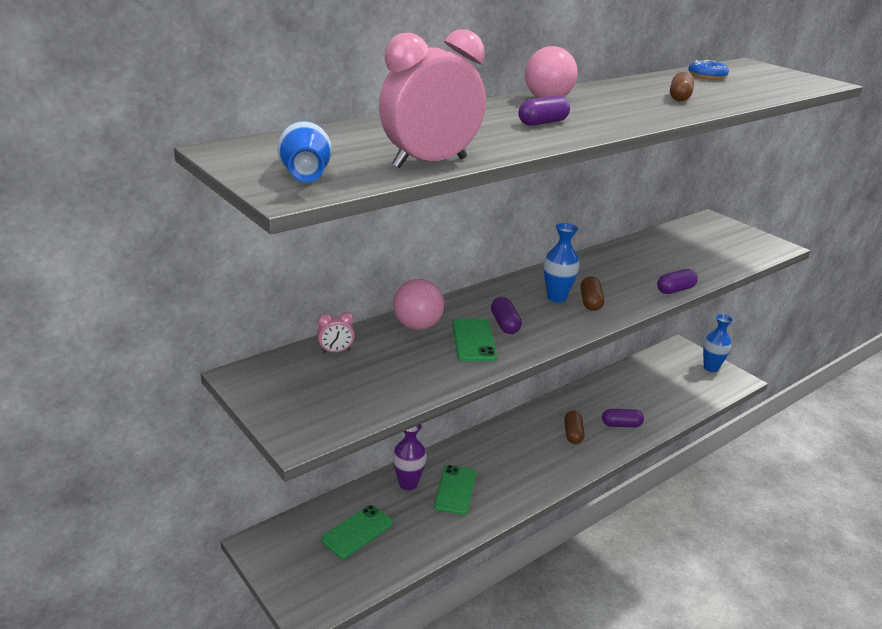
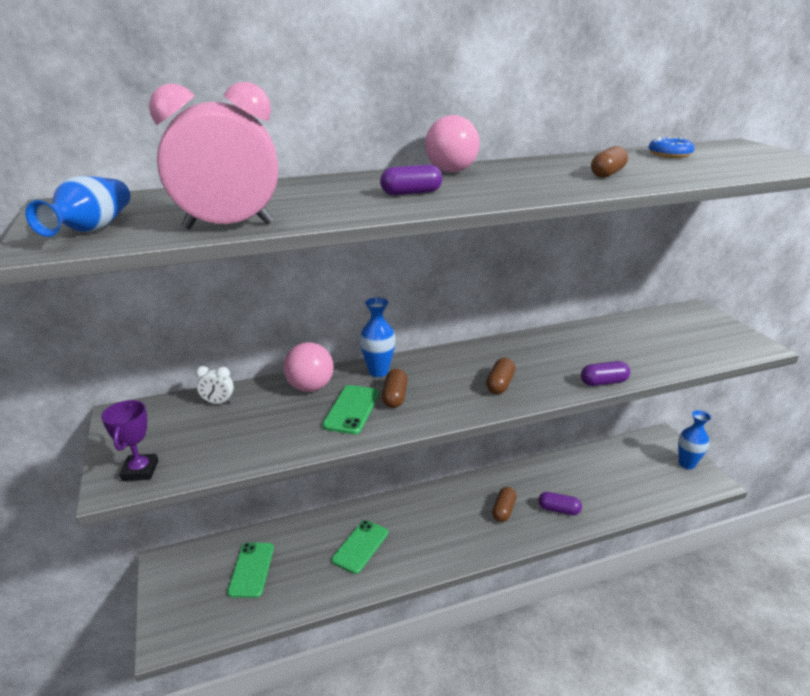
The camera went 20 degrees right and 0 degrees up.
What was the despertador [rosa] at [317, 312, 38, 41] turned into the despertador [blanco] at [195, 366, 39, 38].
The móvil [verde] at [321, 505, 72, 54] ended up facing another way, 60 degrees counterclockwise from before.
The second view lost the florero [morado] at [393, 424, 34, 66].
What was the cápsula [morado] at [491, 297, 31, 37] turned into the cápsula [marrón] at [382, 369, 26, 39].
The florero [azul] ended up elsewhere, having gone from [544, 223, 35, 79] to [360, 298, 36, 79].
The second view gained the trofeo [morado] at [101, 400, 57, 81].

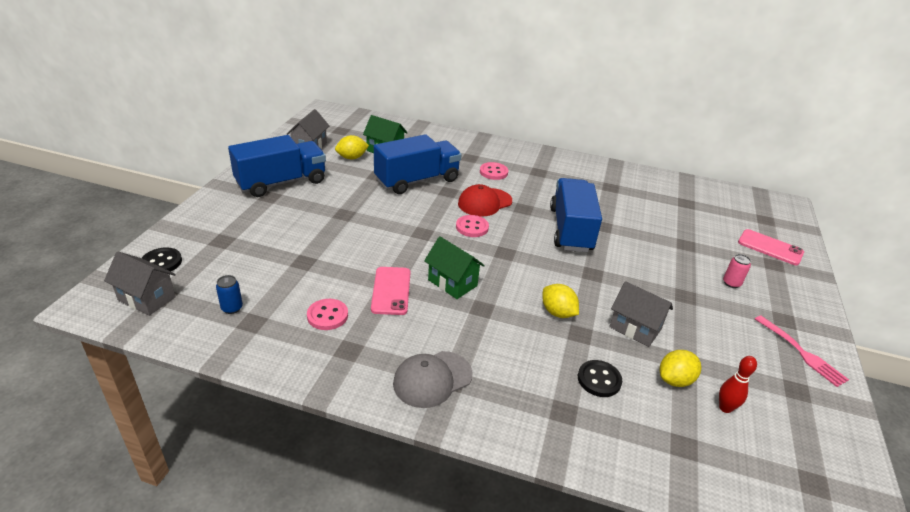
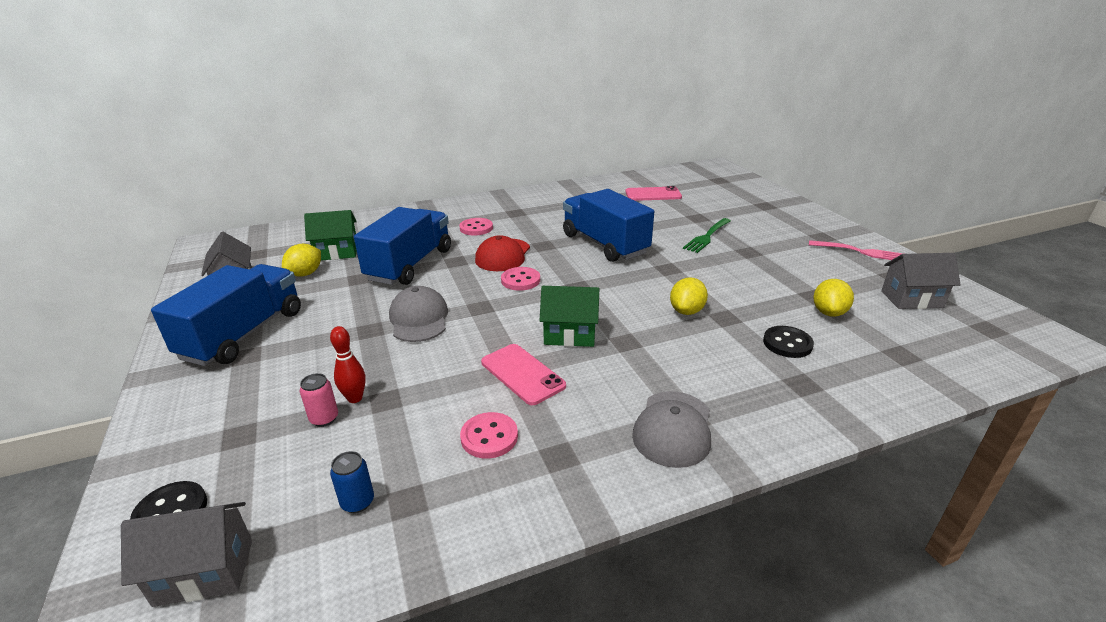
The camera went 35 degrees left and 5 degrees down.
The limón [amarillo] at [542, 284, 37, 34] ended up facing another way, 75 degrees counterclockwise from before.
The casa [gris] ended up elsewhere, having gone from [609, 281, 64, 66] to [881, 253, 80, 56].
The bolo [rojo] ended up elsewhere, having gone from [719, 356, 38, 57] to [330, 326, 36, 77].
The lata [rosa] ended up elsewhere, having gone from [723, 254, 28, 34] to [300, 373, 38, 54].
The móvil [rosa] ended up elsewhere, having gone from [738, 229, 66, 36] to [625, 186, 57, 15].
The second view gained the gorra [gris] at [389, 286, 59, 56].
The second view gained the tenedor [verde] at [683, 218, 48, 35].

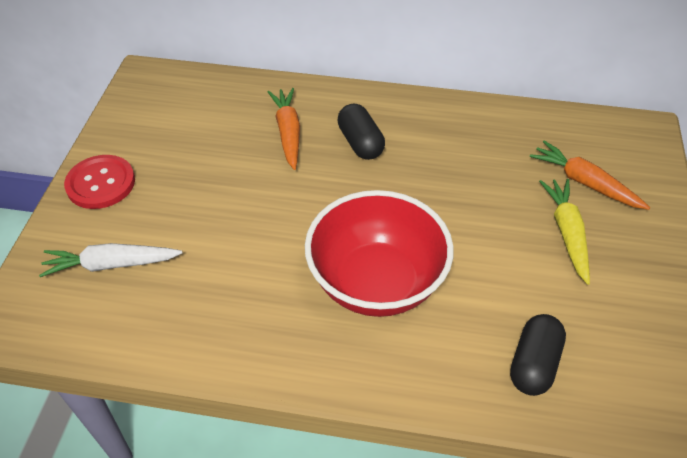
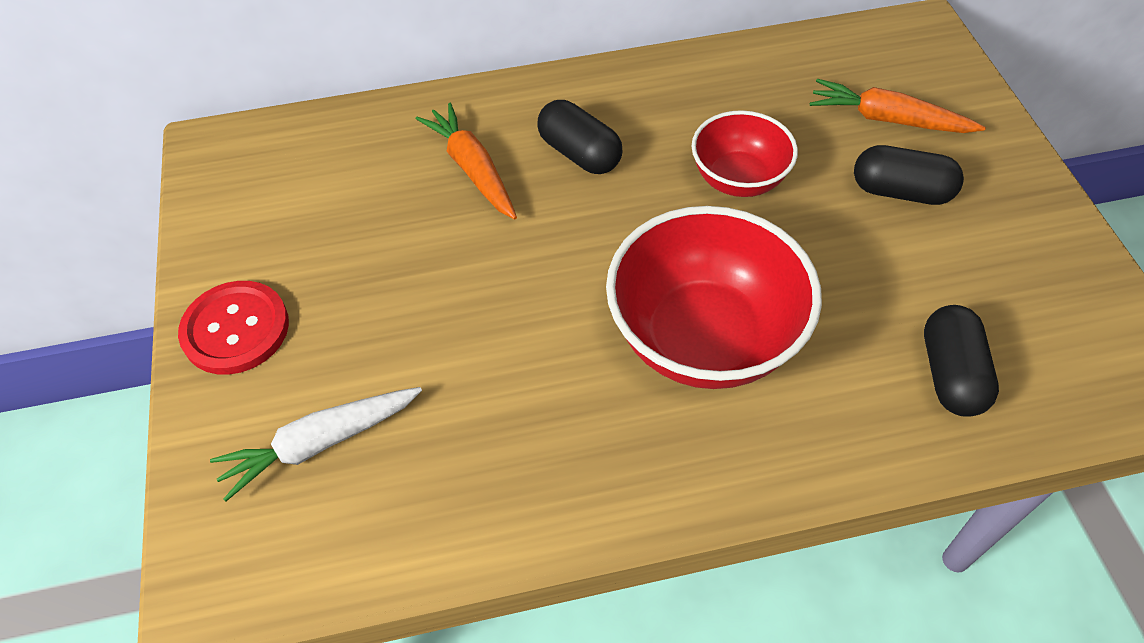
The camera went 20 degrees left and 5 degrees up.
Where the zanahoria [amarillo] stood at [539, 179, 51, 106], the cápsula [negro] came to stand at [854, 145, 110, 60].
The second view gained the cuenco [rojo] at [692, 110, 106, 87].

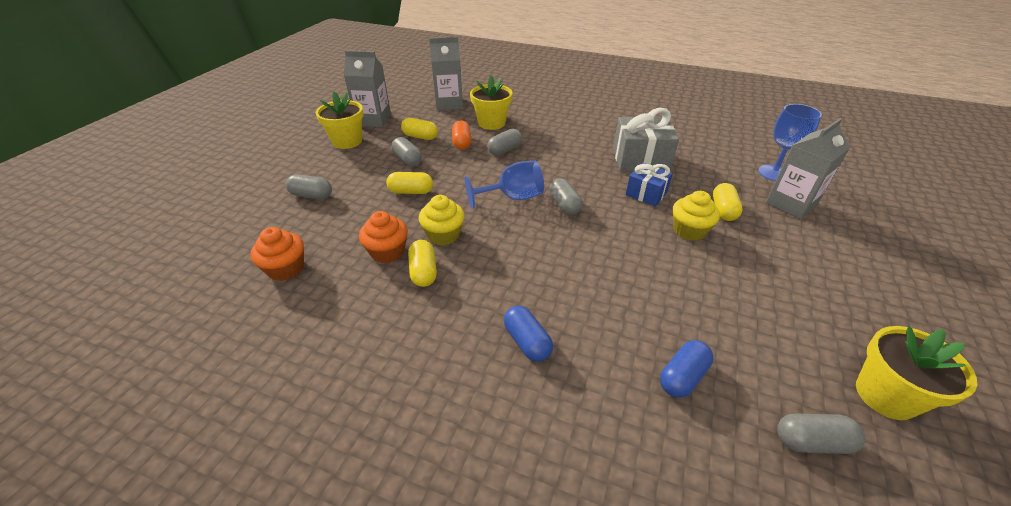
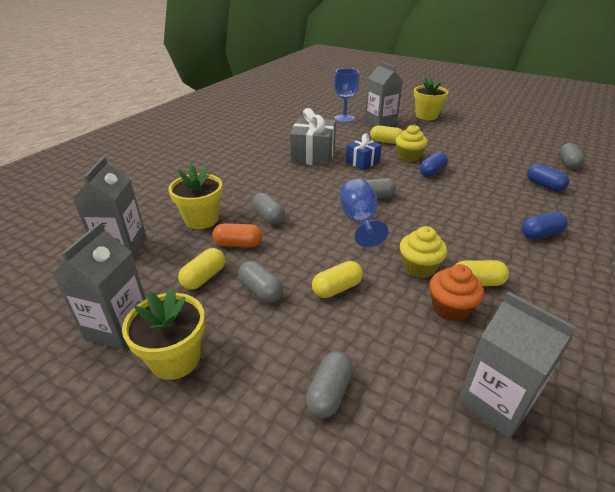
The camera went 80 degrees left and 5 degrees down.
Where the magdalena [naranja] stood at [250, 227, 54, 54], the cartón de leche [gris] came to stand at [458, 292, 118, 148].
The cápsula [amarillo] at [386, 172, 47, 22] ended up facing another way, 45 degrees clockwise from before.
The cápsula [gris] at [391, 137, 31, 29] ended up facing another way, 75 degrees clockwise from before.
The maceta [amarillo] ended up elsewhere, having gone from [856, 326, 122, 94] to [414, 78, 35, 42].
The second view gained the cápsula [azul] at [420, 152, 28, 25].

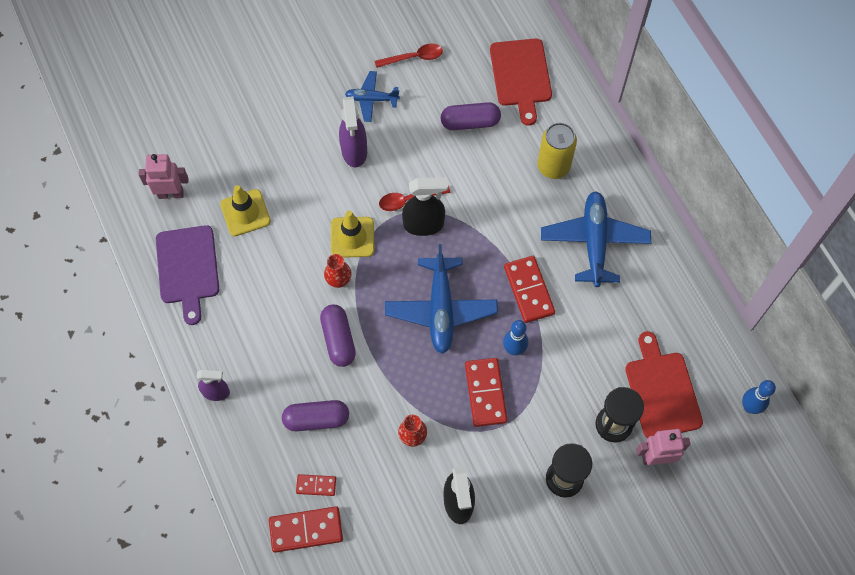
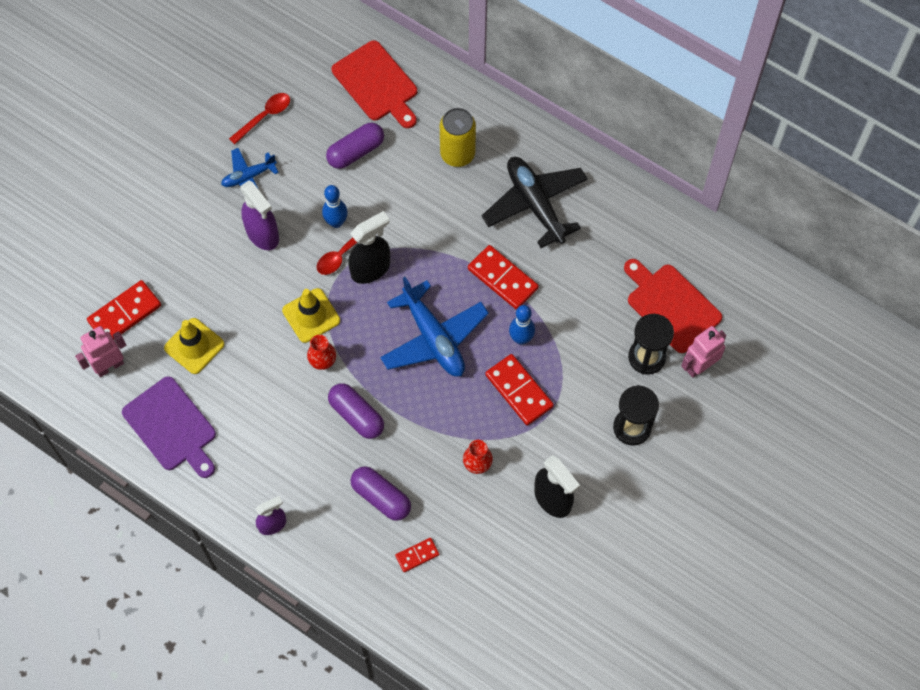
The camera went 30 degrees left and 0 degrees up.
The ficha de dominó [rojo] ended up elsewhere, having gone from [269, 506, 74, 47] to [87, 280, 74, 59].
The cápsula [morado] at [282, 400, 67, 31] ended up facing another way, 75 degrees clockwise from before.
What was the avión [azul] at [541, 191, 110, 96] turned into the avión [negro] at [482, 157, 106, 91].
The bolo [azul] ended up elsewhere, having gone from [742, 380, 34, 34] to [322, 185, 26, 43].

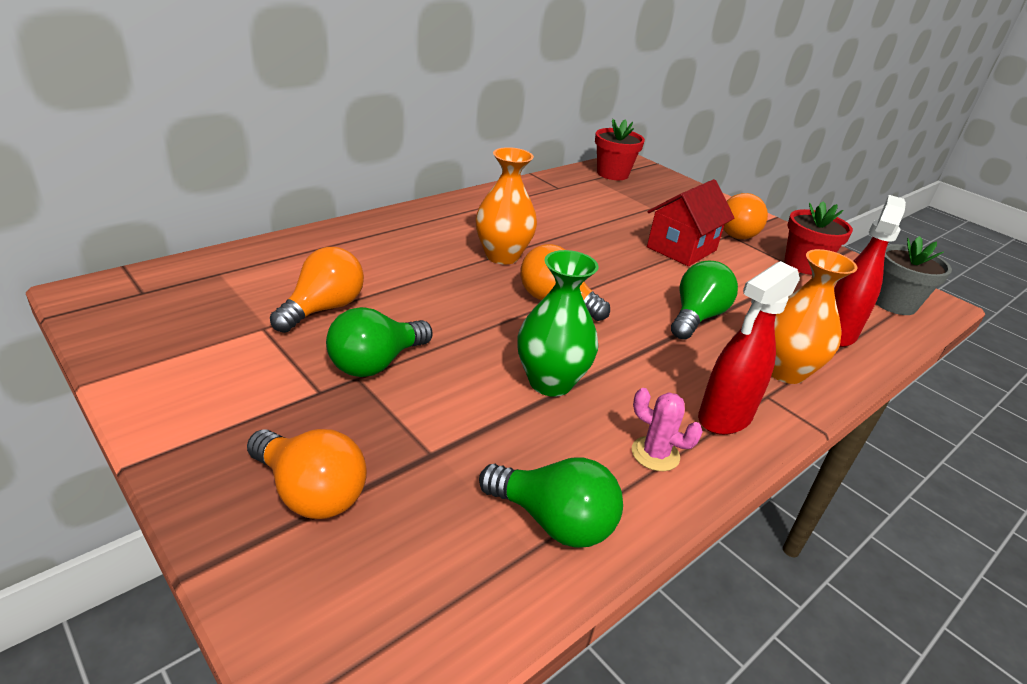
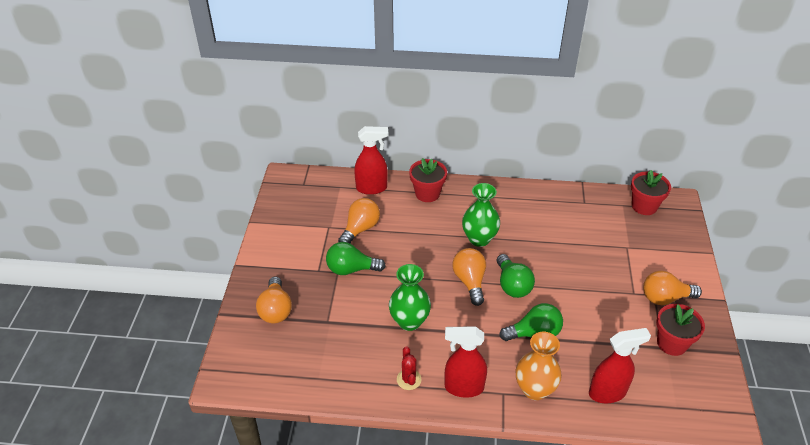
The camera went 50 degrees right and 10 degrees up.
The bombilla [naranja] at [270, 247, 94, 86] ended up facing another way, 45 degrees counterclockwise from before.
What was the florero [naranja] at [475, 147, 62, 117] turned into the florero [verde] at [462, 183, 38, 64].
The bombilla [verde] ended up elsewhere, having gone from [479, 457, 144, 91] to [497, 254, 38, 44].
What was the cactus [rosa] at [632, 388, 71, 83] turned into the cactus [rojo] at [397, 346, 24, 44].
The second view lost the casa [rojo] at [647, 179, 88, 87].
The second view lost the maceta [gris] at [876, 236, 76, 79].
The second view gained the pulverizador [rojo] at [354, 126, 34, 69].
The second view gained the maceta [rojo] at [409, 158, 38, 44].

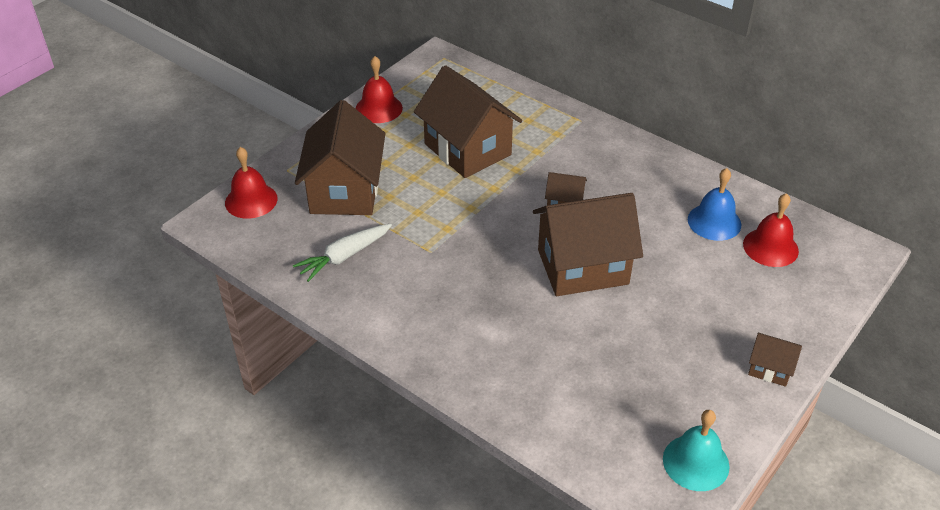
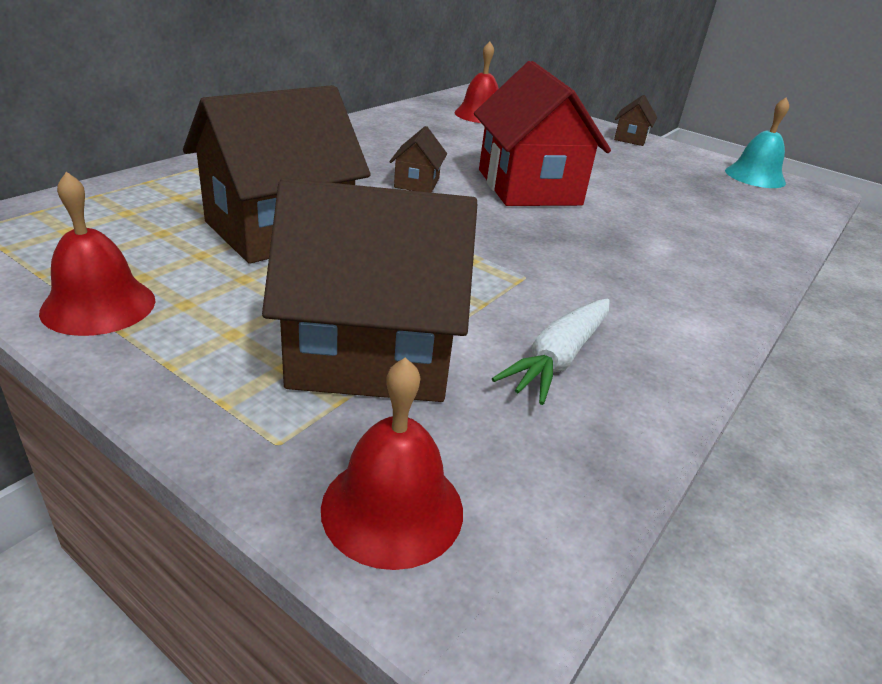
The camera went 95 degrees left and 10 degrees down.
The zanahoria [blanco] at [293, 224, 99, 58] ended up facing another way, 75 degrees clockwise from before.
What was the casa [marrón] at [533, 193, 110, 103] turned into the casa [rojo] at [474, 61, 137, 145].
The second view lost the campana [azul] at [688, 168, 53, 73].

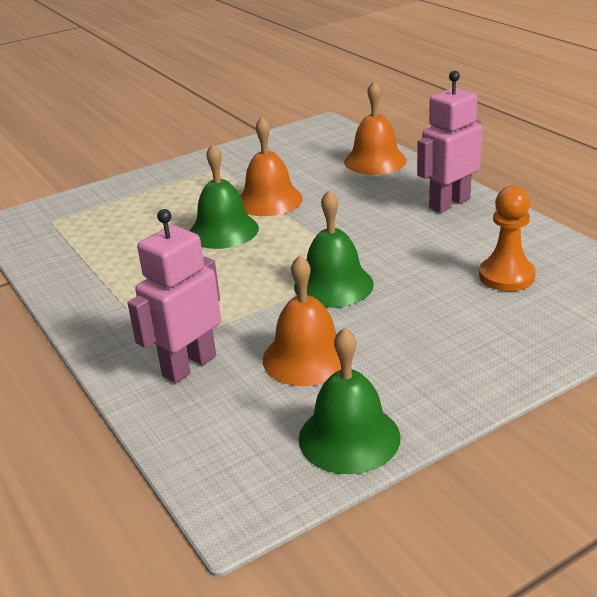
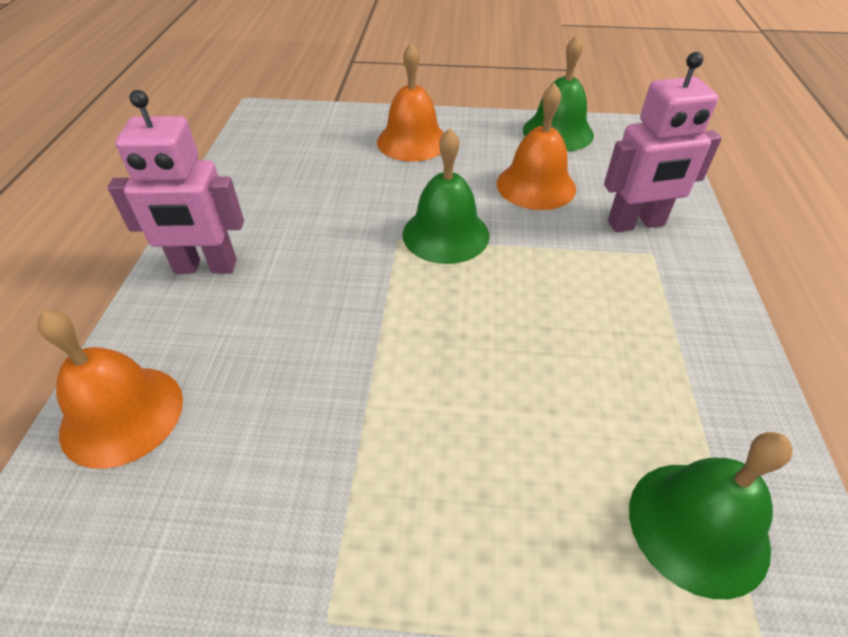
The camera went 145 degrees left and 15 degrees up.
The campana [verde] ended up elsewhere, having gone from [190, 144, 69, 105] to [629, 432, 164, 167].
The campana [naranja] ended up elsewhere, having gone from [240, 117, 63, 99] to [377, 43, 67, 119].
The second view lost the peón [naranja] at [479, 186, 57, 105].

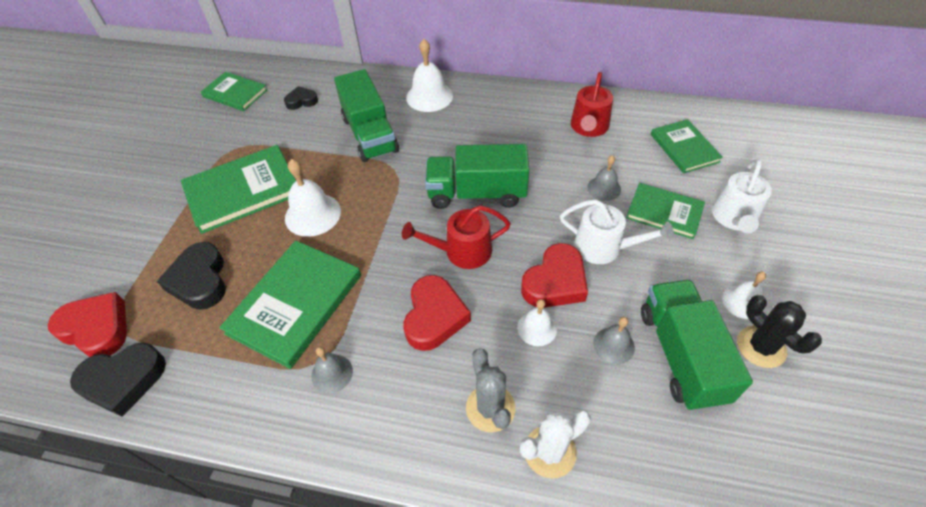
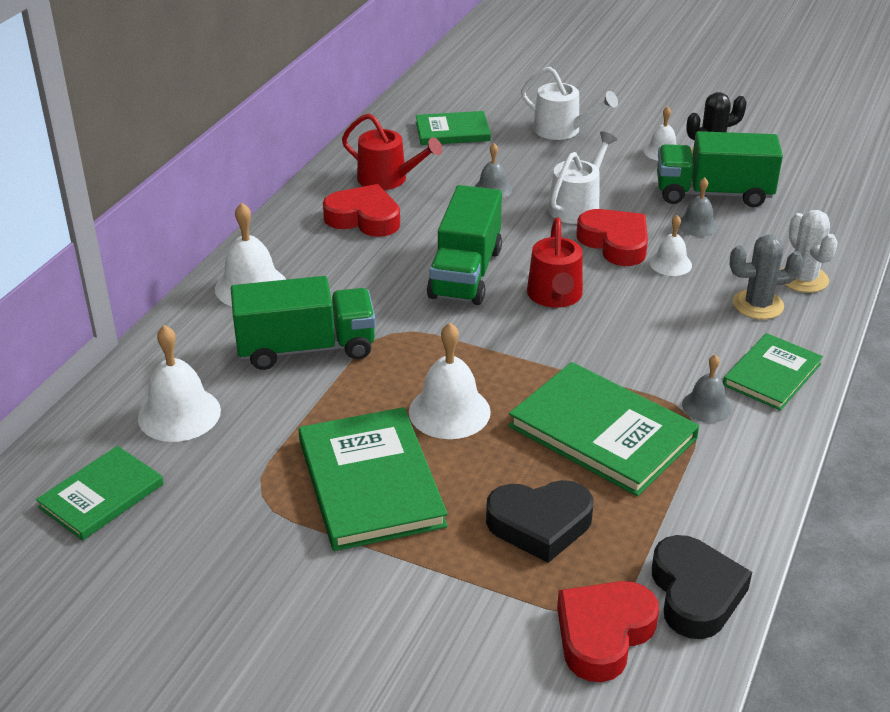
The camera went 80 degrees left and 15 degrees down.
Where the corazón [negro] stood at [284, 86, 34, 24], the campana [blanco] came to stand at [138, 325, 83, 117].
The corazón [rojo] ended up elsewhere, having gone from [403, 275, 68, 76] to [323, 184, 77, 53].
The libro [verde] ended up elsewhere, having gone from [626, 183, 79, 56] to [723, 333, 100, 78].

